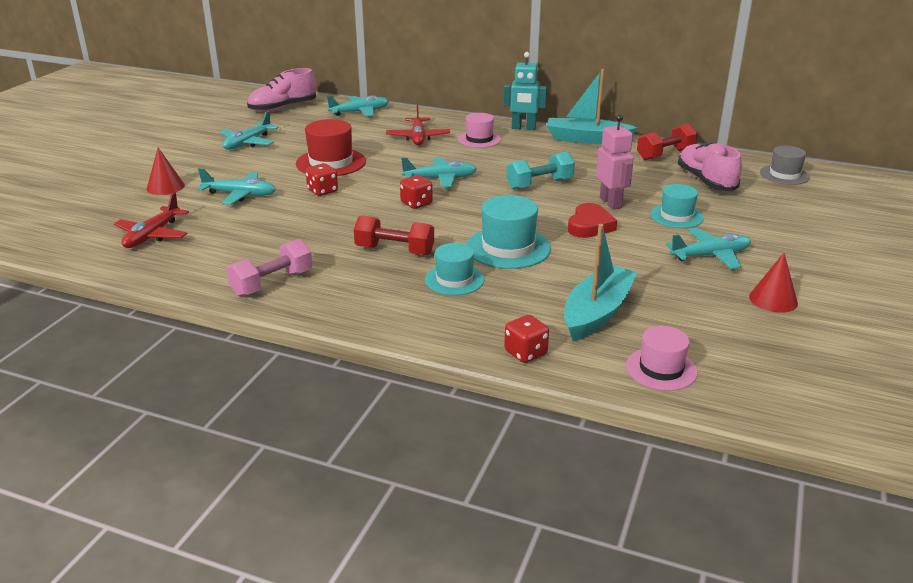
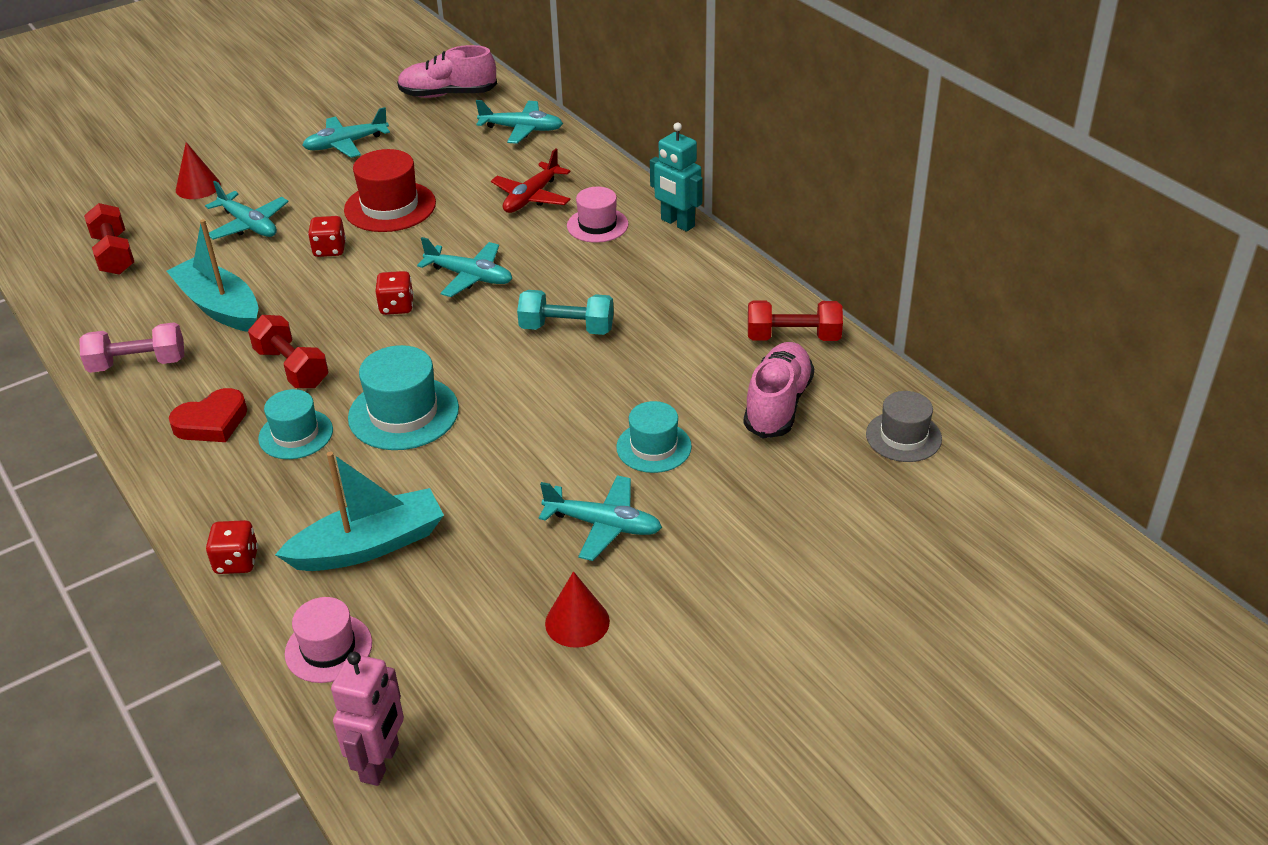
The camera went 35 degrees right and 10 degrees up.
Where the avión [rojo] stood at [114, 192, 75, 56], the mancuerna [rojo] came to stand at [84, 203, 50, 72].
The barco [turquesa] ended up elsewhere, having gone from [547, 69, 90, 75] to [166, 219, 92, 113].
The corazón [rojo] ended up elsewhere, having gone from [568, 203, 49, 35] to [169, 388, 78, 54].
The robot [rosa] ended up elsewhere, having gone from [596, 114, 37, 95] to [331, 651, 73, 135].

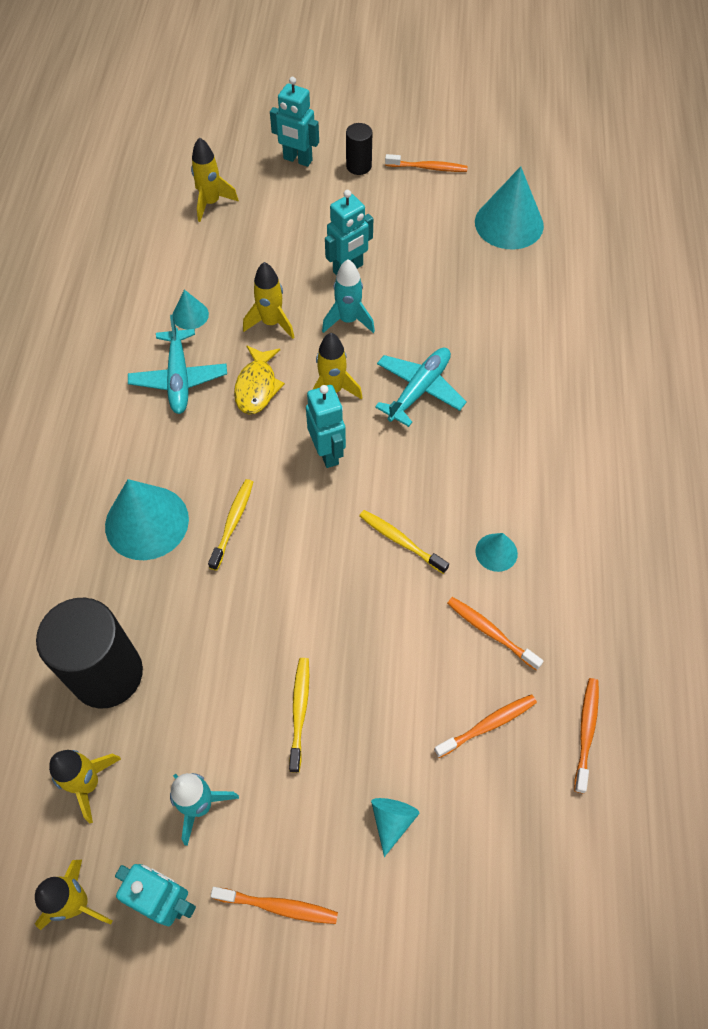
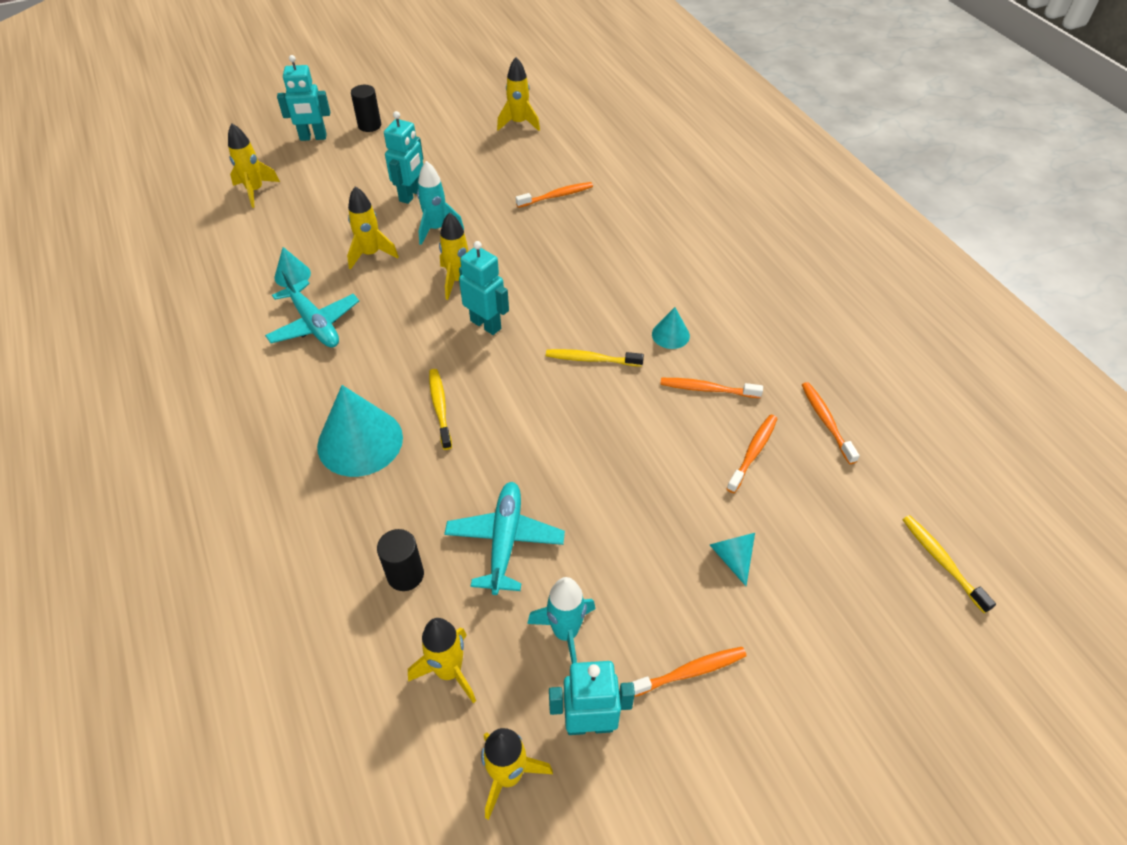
The camera went 30 degrees left and 10 degrees down.
The size of the cilindro [negro] at [36, 598, 107, 111] changed by a factor of 0.49.
The second view lost the pez [amarillo] at [234, 345, 51, 69].
The cepillo de dientes [amarillo] ended up elsewhere, having gone from [289, 658, 20, 115] to [902, 515, 94, 98].
The avión [turquesa] ended up elsewhere, having gone from [375, 348, 92, 79] to [444, 482, 121, 113].
The cepillo de dientes [naranja] ended up elsewhere, having gone from [385, 154, 83, 18] to [516, 182, 77, 26].
Where the cono [turquesa] stood at [475, 166, 69, 83], the cohete [amarillo] came to stand at [497, 57, 43, 74].

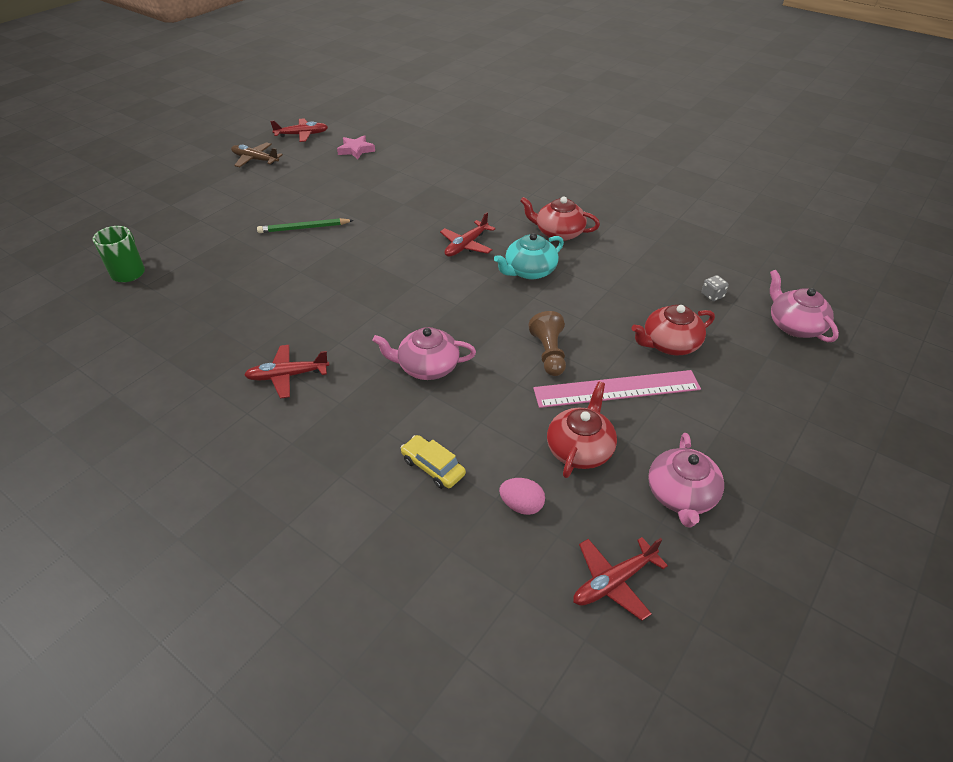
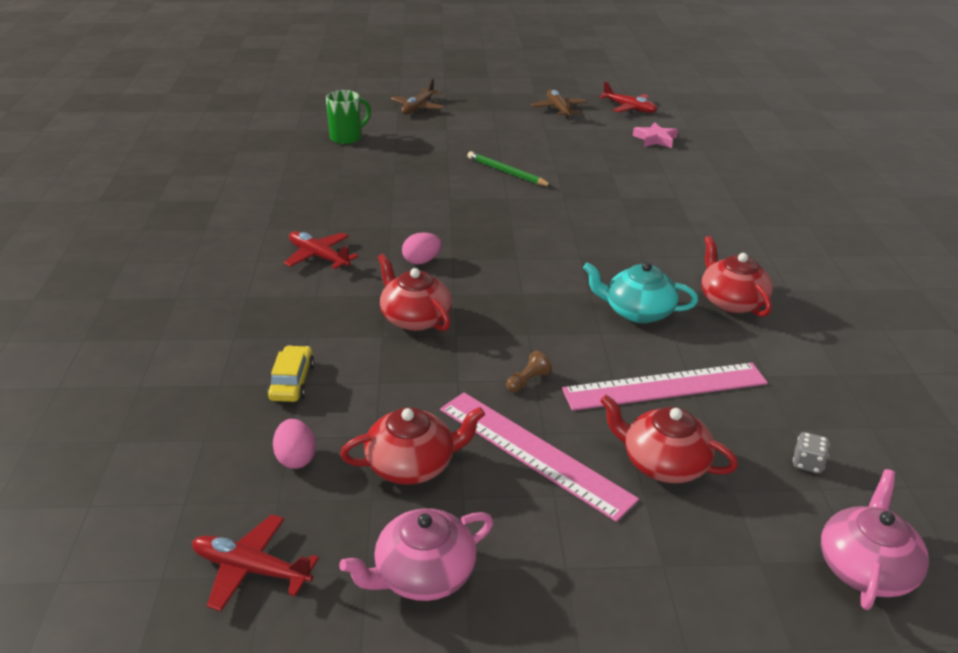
The camera went 50 degrees right and 10 degrees down.
What was the tetera [rosa] at [372, 327, 104, 53] turned into the tetera [rojo] at [378, 253, 74, 78].
The second view lost the avión [rojo] at [440, 212, 55, 45].
The size of the peón [marrón] at [529, 311, 37, 65] changed by a factor of 0.58.
The second view gained the avión [marrón] at [391, 78, 54, 36].
The second view gained the huevo [rosa] at [402, 232, 40, 32].
The second view gained the regla [rosa] at [562, 363, 206, 48].

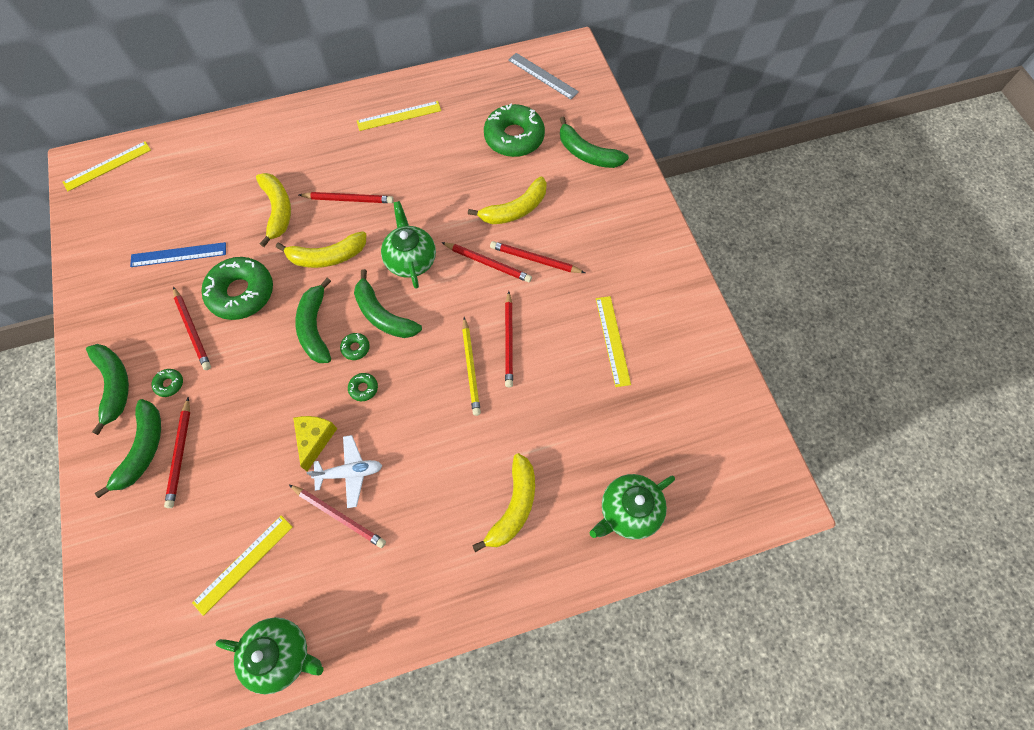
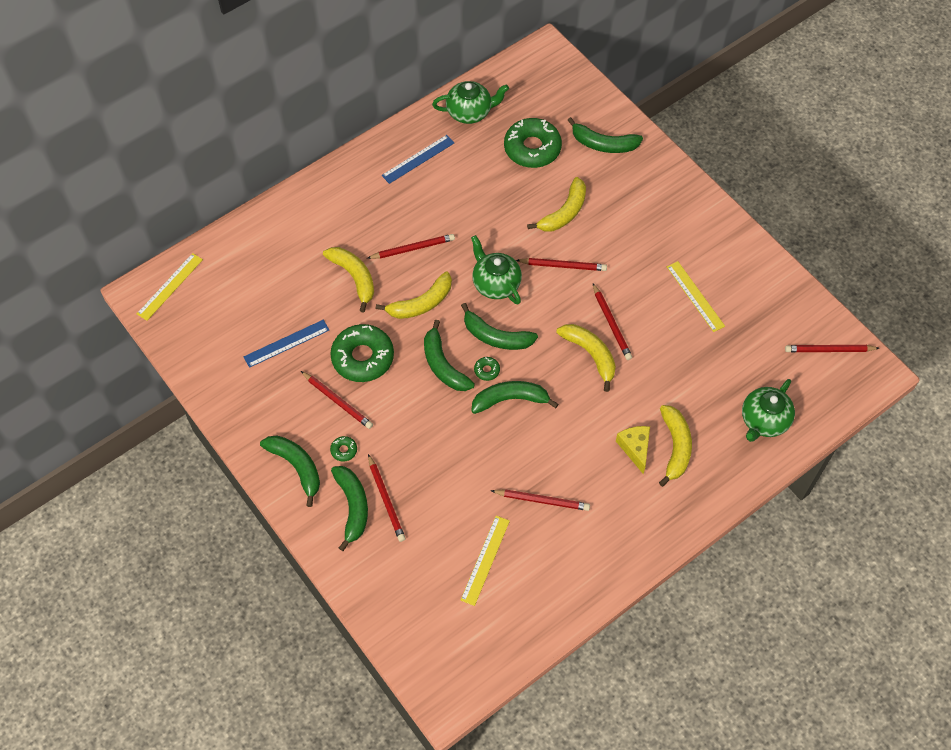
The camera went 20 degrees left and 5 degrees down.
The tetera [verde] ended up elsewhere, having gone from [216, 617, 108, 77] to [432, 81, 77, 43].
The queso [amarillo] ended up elsewhere, having gone from [293, 416, 44, 55] to [616, 426, 34, 48].
The second view lost the avión [blanco] at [306, 435, 76, 73].
Where the rosquilla [verde] stood at [348, 373, 30, 28], the plátano [verde] came to stand at [471, 381, 88, 33].
What was the regla [amarillo] at [357, 101, 84, 30] turned into the regla [azul] at [382, 135, 72, 49].
Where the lápiz [amarillo] stood at [462, 317, 19, 99], the plátano [amarillo] came to stand at [556, 324, 60, 68].
The lápiz [rojo] ended up elsewhere, having gone from [490, 241, 95, 32] to [785, 345, 94, 7].
The second view lost the regla [gris] at [508, 53, 71, 46].

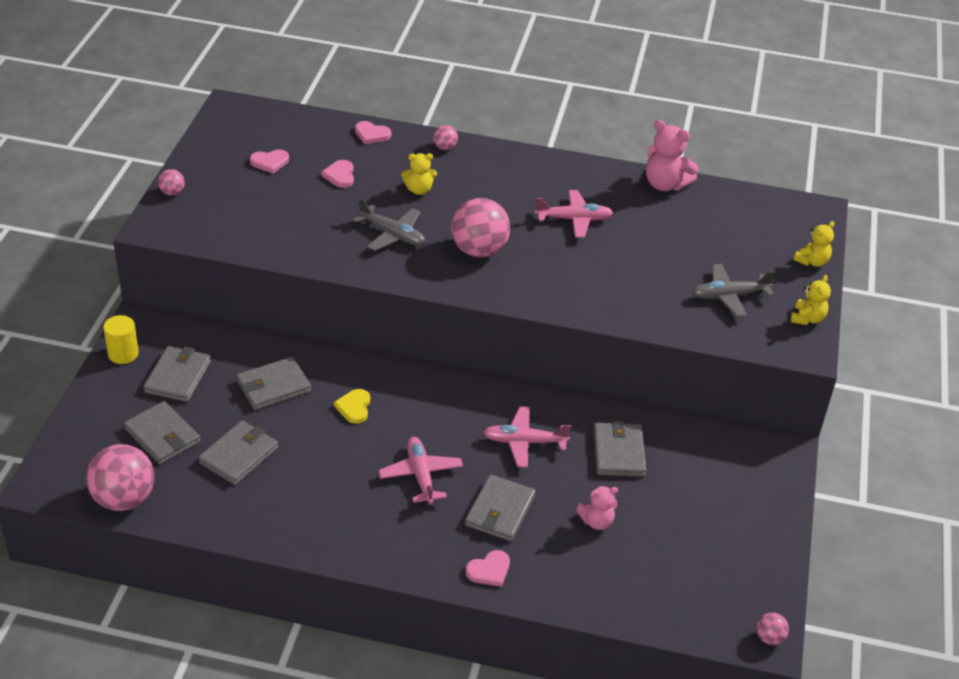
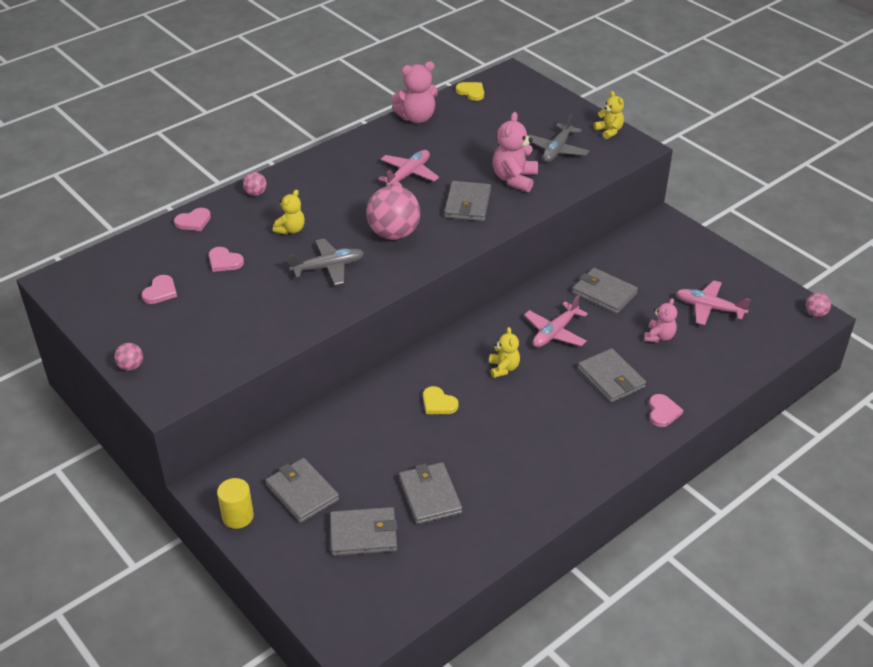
The camera went 50 degrees left and 0 degrees up.
The second view lost the pelota [rosa] at [86, 444, 69, 67].
The cartera [gris] ended up elsewhere, having gone from [236, 357, 75, 53] to [444, 181, 47, 40].
The avión [rosa] ended up elsewhere, having gone from [378, 437, 85, 67] to [676, 280, 75, 45].
The osito [amarillo] ended up elsewhere, having gone from [793, 221, 41, 46] to [489, 327, 31, 51].
The second view gained the corazón [amarillo] at [456, 82, 28, 19].
The second view gained the osito [rosa] at [493, 112, 45, 80].

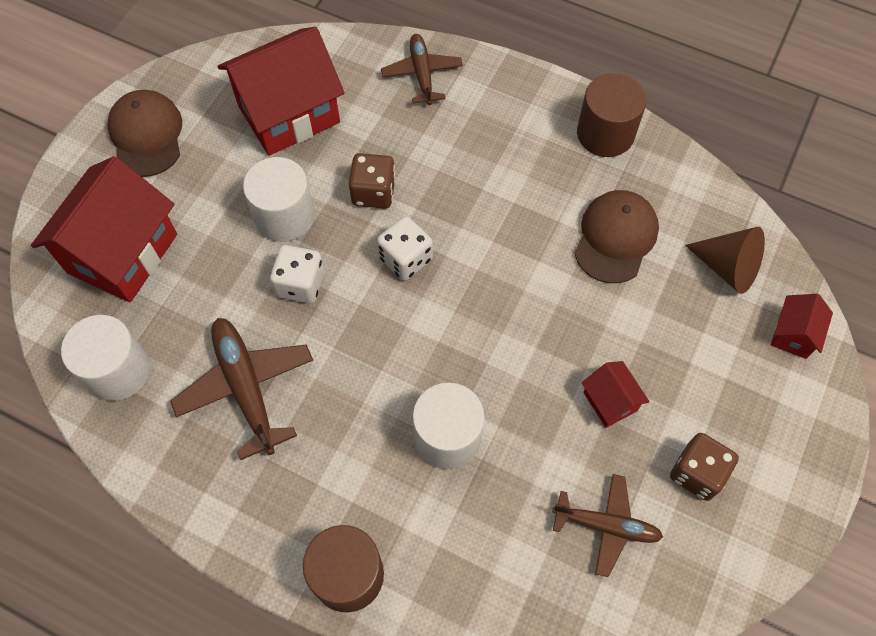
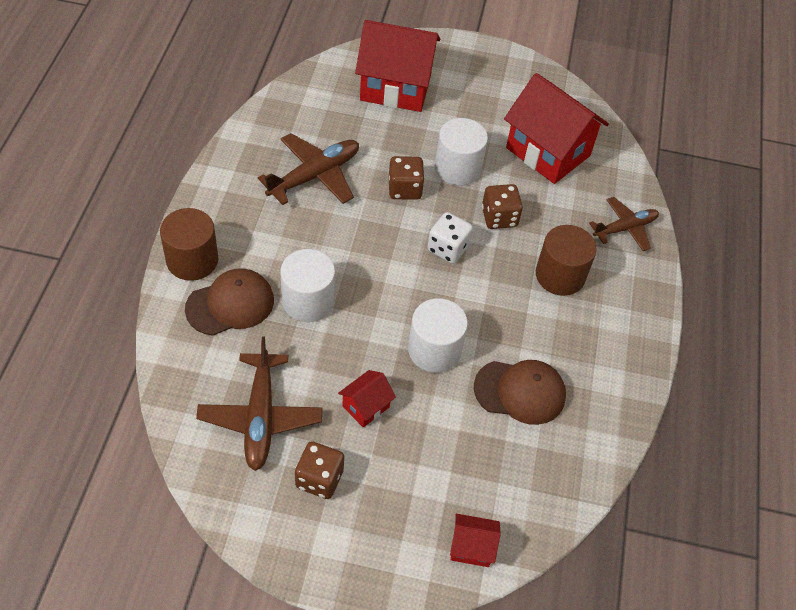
The camera went 70 degrees right and 10 degrees down.
The cilindro [blanco] ended up elsewhere, having gone from [61, 315, 89, 86] to [408, 298, 60, 75].
The gorra [marrón] ended up elsewhere, having gone from [107, 90, 75, 87] to [185, 269, 89, 67].
What was the dado [blanco] at [270, 245, 54, 59] turned into the dado [marrón] at [389, 156, 35, 44].
The size of the avión [marrón] at [552, 474, 111, 103] changed by a factor of 1.50.
The cilindro [marrón] ended up elsewhere, having gone from [577, 73, 69, 84] to [536, 225, 61, 71].
The second view lost the cono [marrón] at [685, 227, 80, 67].

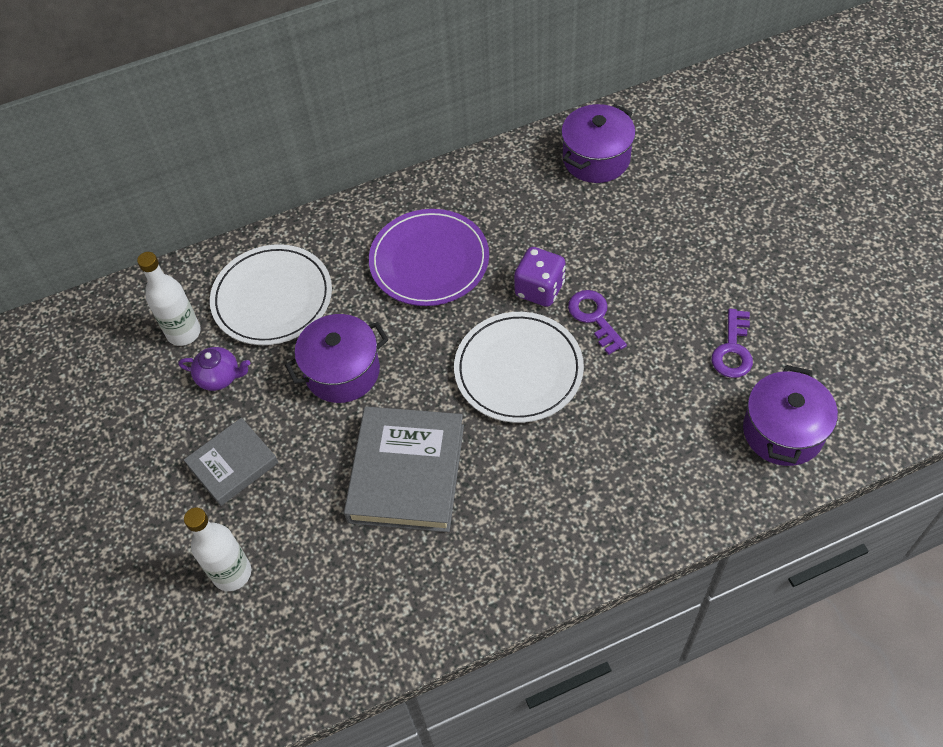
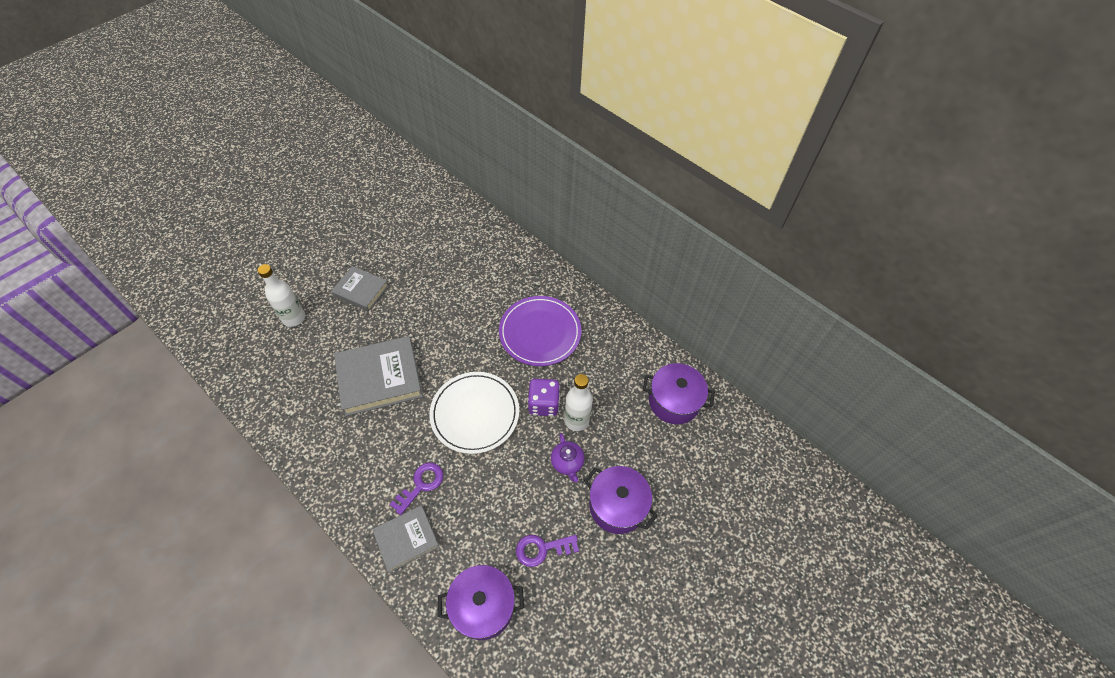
The camera went 60 degrees right and 0 degrees up.
The botella [blanco] ended up elsewhere, having gone from [137, 252, 64, 94] to [564, 374, 29, 57].
The tetera [morado] ended up elsewhere, having gone from [179, 347, 71, 44] to [551, 433, 34, 49].
The second view lost the plato [blanco] at [210, 244, 122, 101].
The olla [morado] ended up elsewhere, having gone from [285, 314, 103, 89] to [584, 466, 74, 68].
The llave [morado] ended up elsewhere, having gone from [568, 290, 59, 65] to [389, 463, 54, 52].
The second view gained the libro [gris] at [372, 505, 68, 67].

